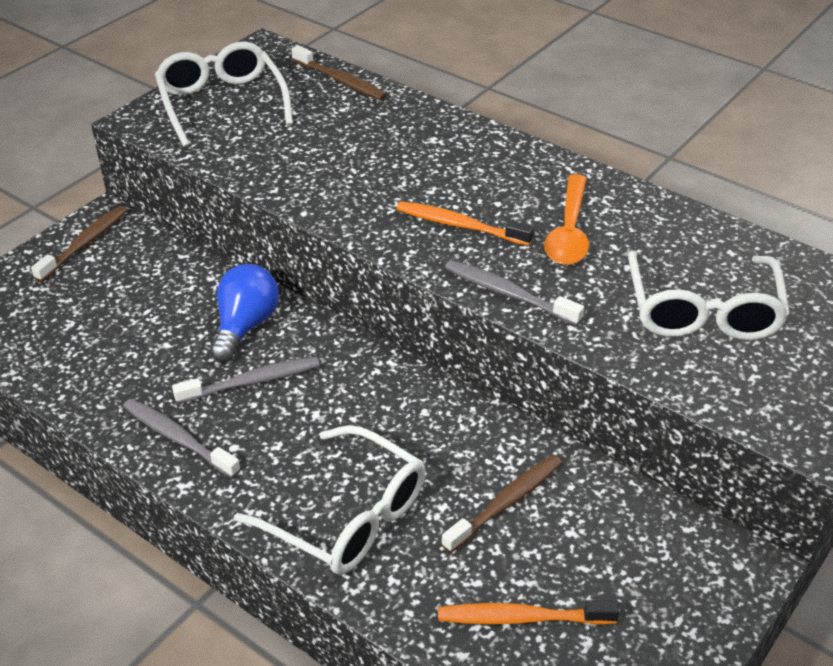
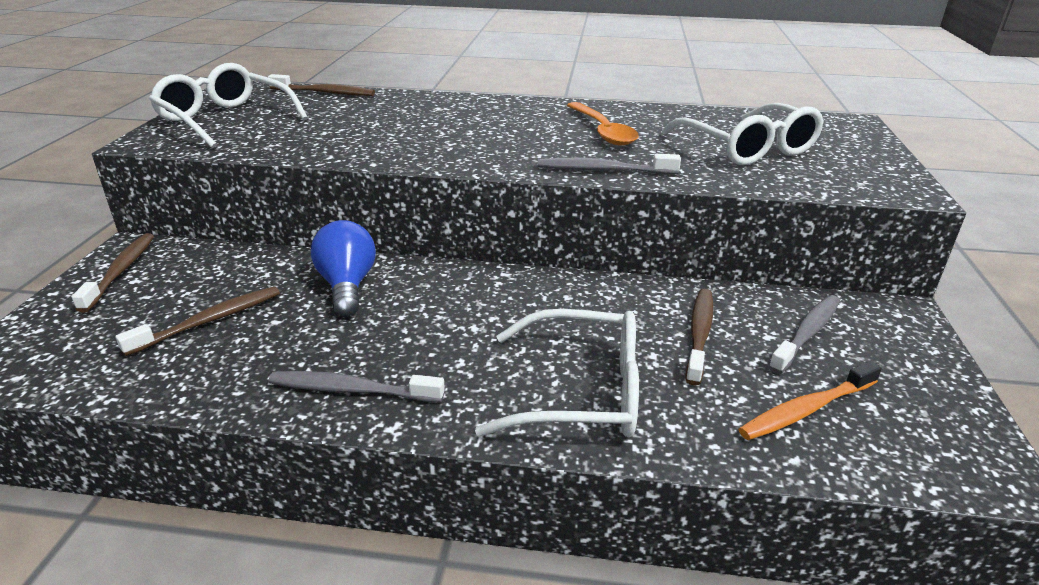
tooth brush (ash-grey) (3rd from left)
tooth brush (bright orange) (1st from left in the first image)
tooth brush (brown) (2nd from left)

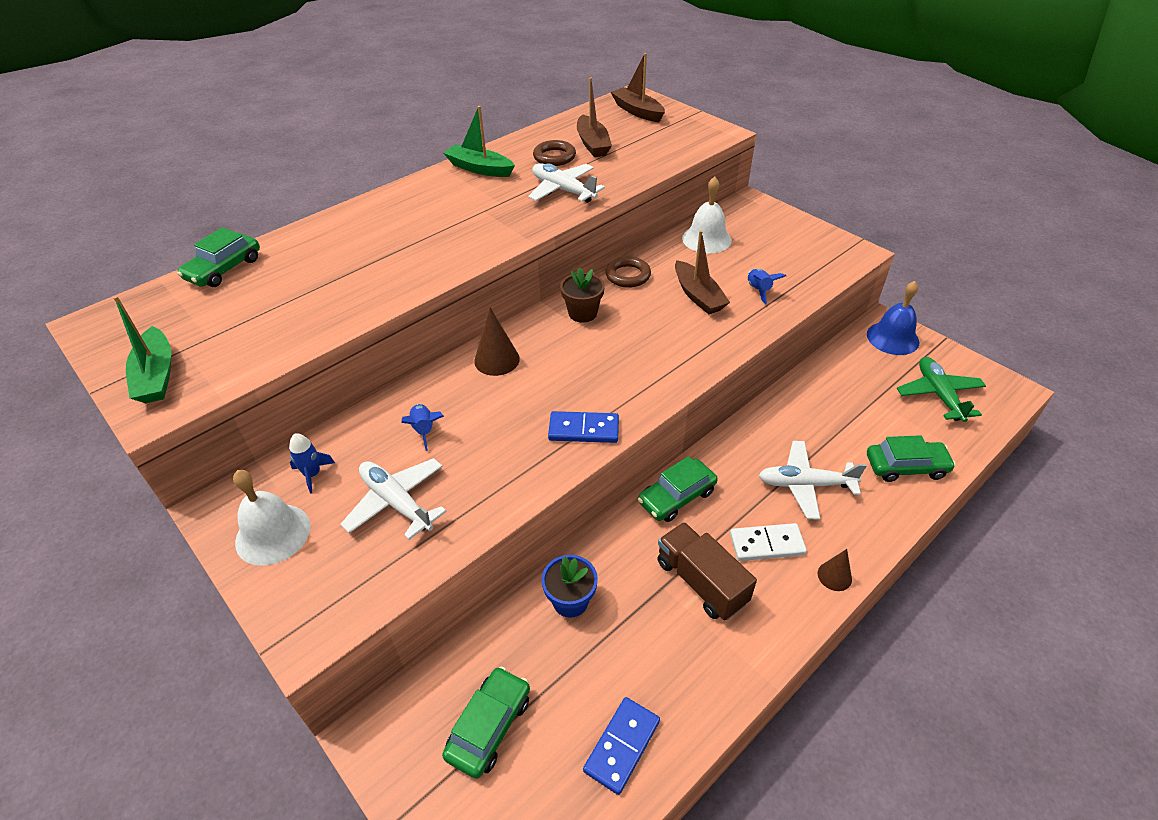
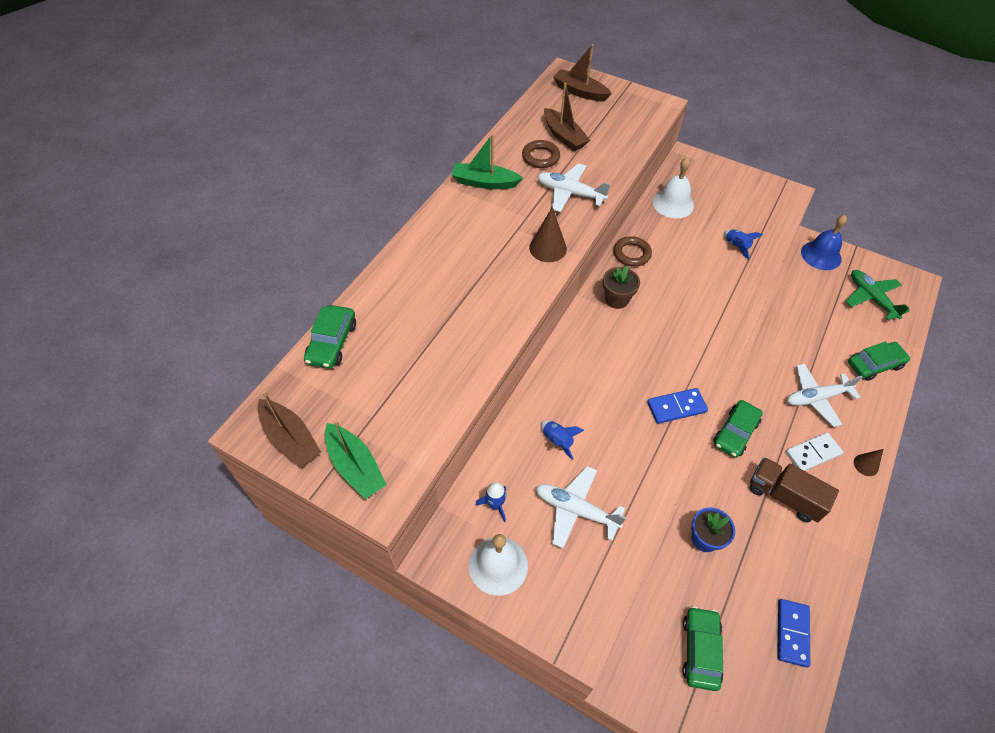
cone (brown) (1st from left)
boat (brown) (1st from left)

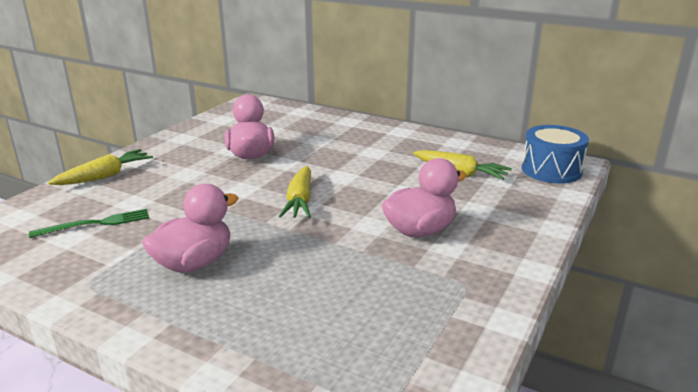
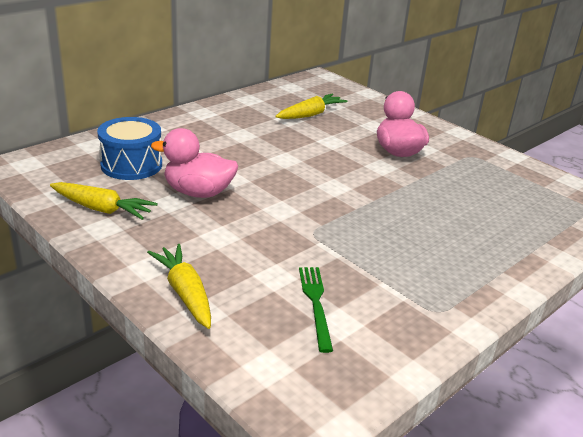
rubber duck (rose-pink) (1st from left in the first image)
carrot (bright yellow) (1st from left)
toy drum (blue)

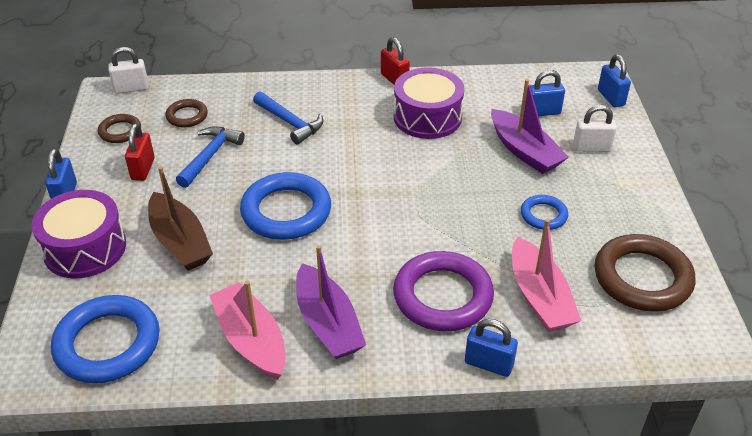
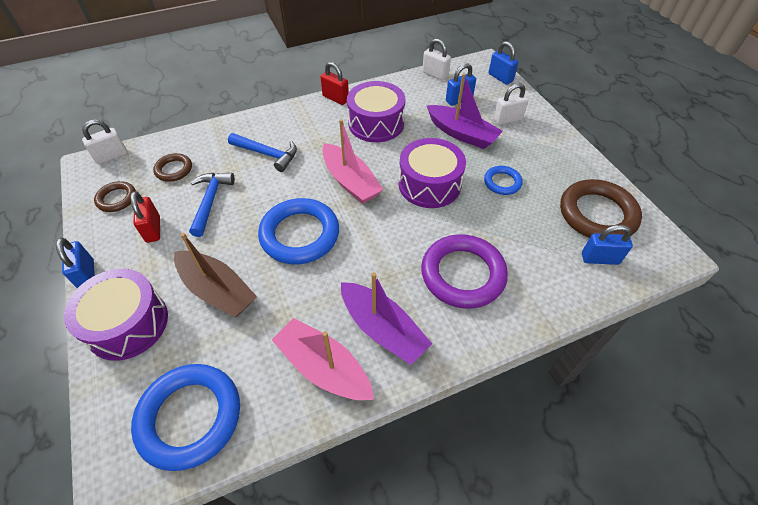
small lock (blue) (4th from left)
boat (rose-pink) (2nd from left)
toy drum (royal purple) (3rd from left)
small lock (white) (2nd from left)

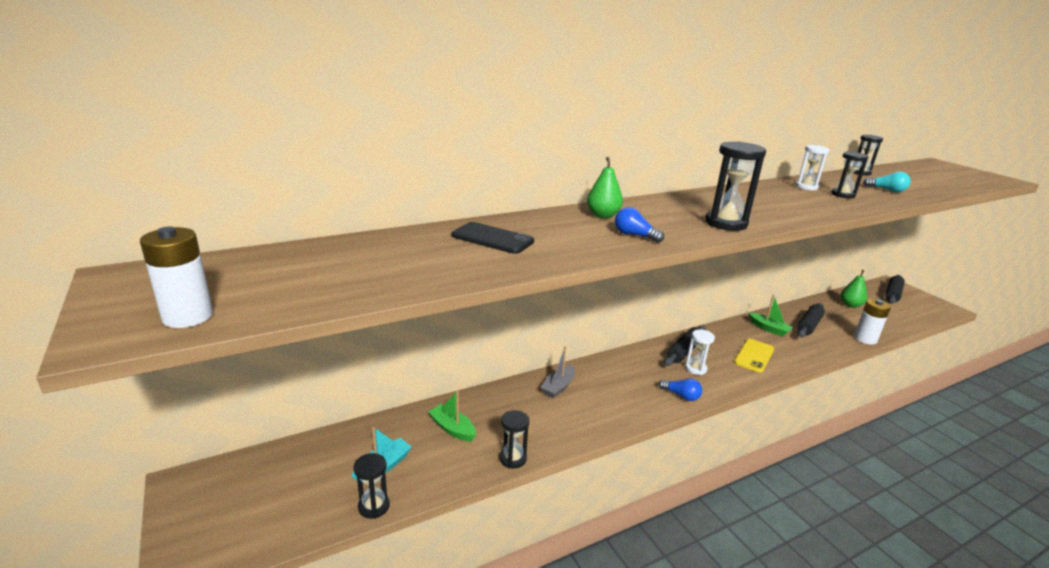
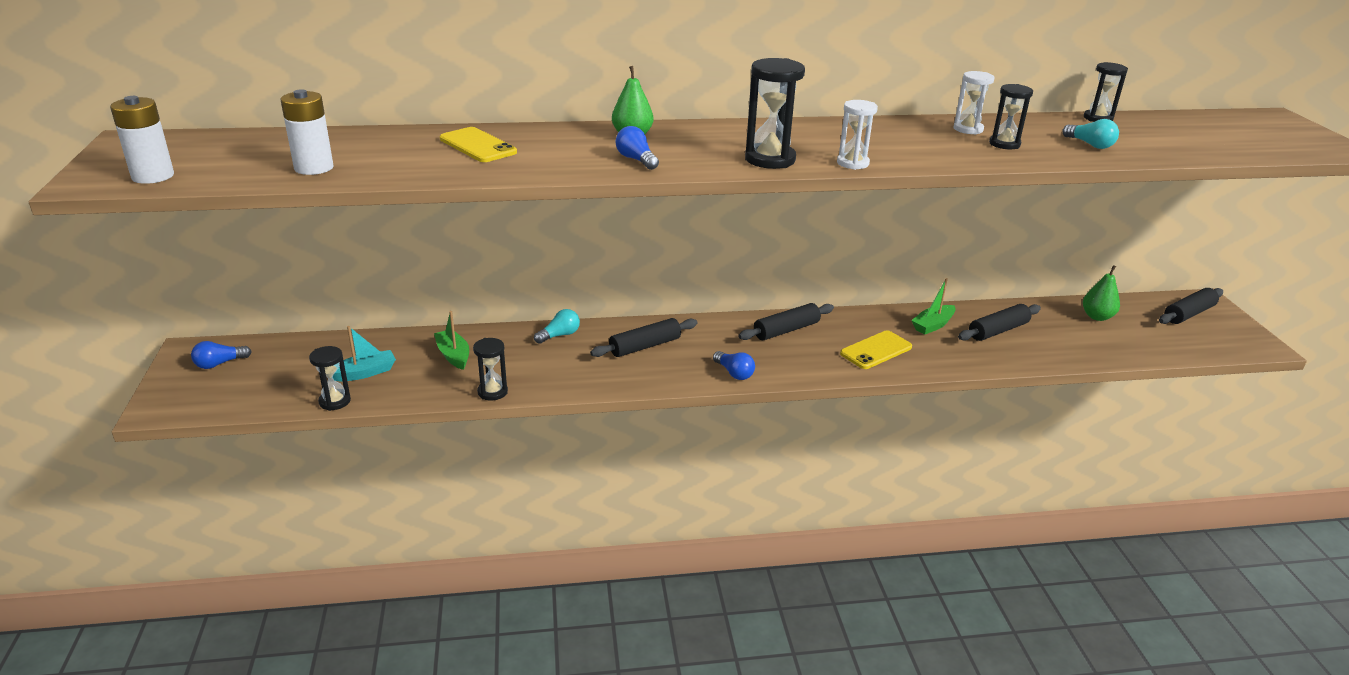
smartphone (bright yellow) (1st from left)
boat (ash-grey)
sand timer (white) (1st from left)
boat (leaf-green) (2nd from left)
power cell (white) (2nd from left)
lightbulb (blue) (1st from left)
lightbulb (aqua) (1st from left)
pastry roller (ebony) (1st from left)

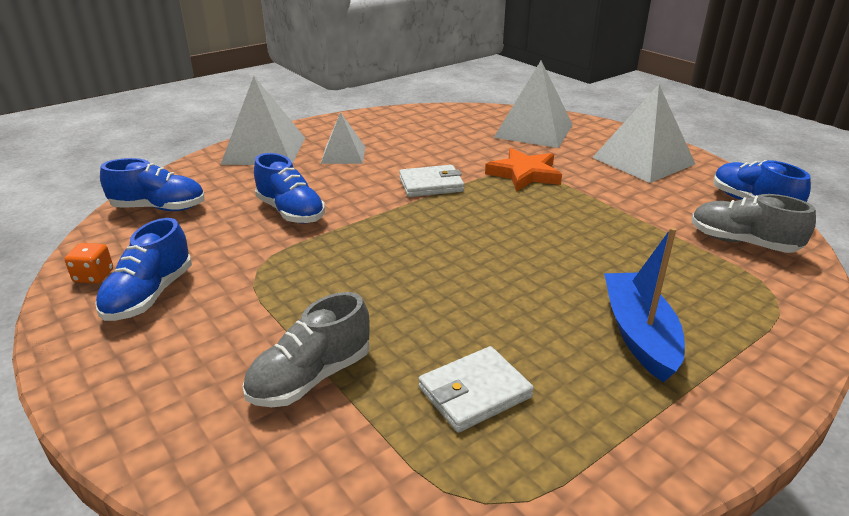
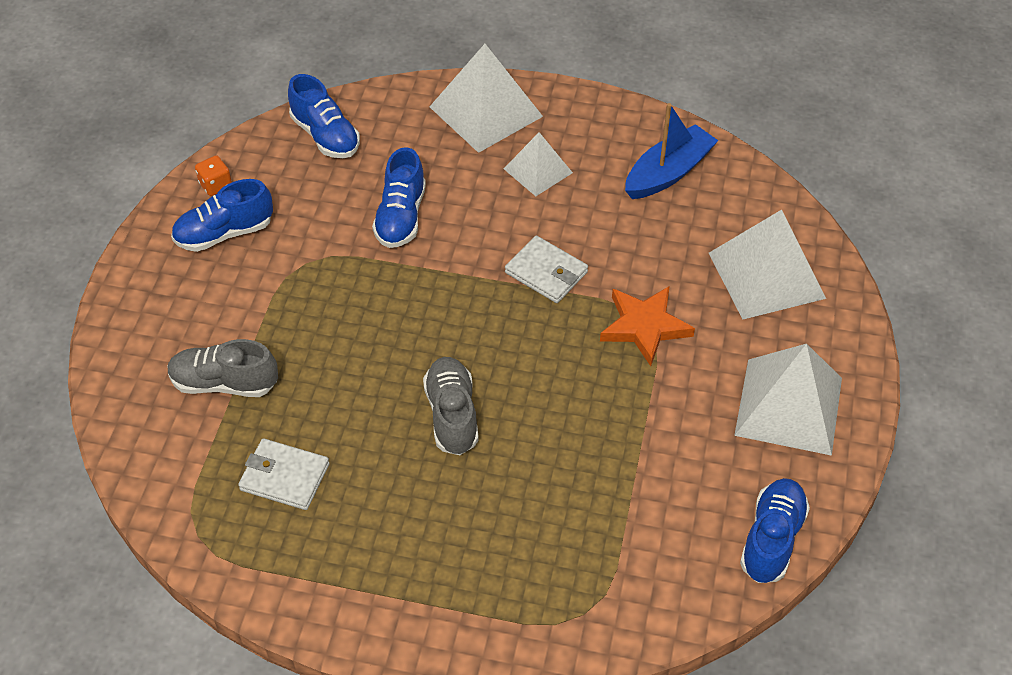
boat (blue)
sneaker (ash-grey) (2nd from left)

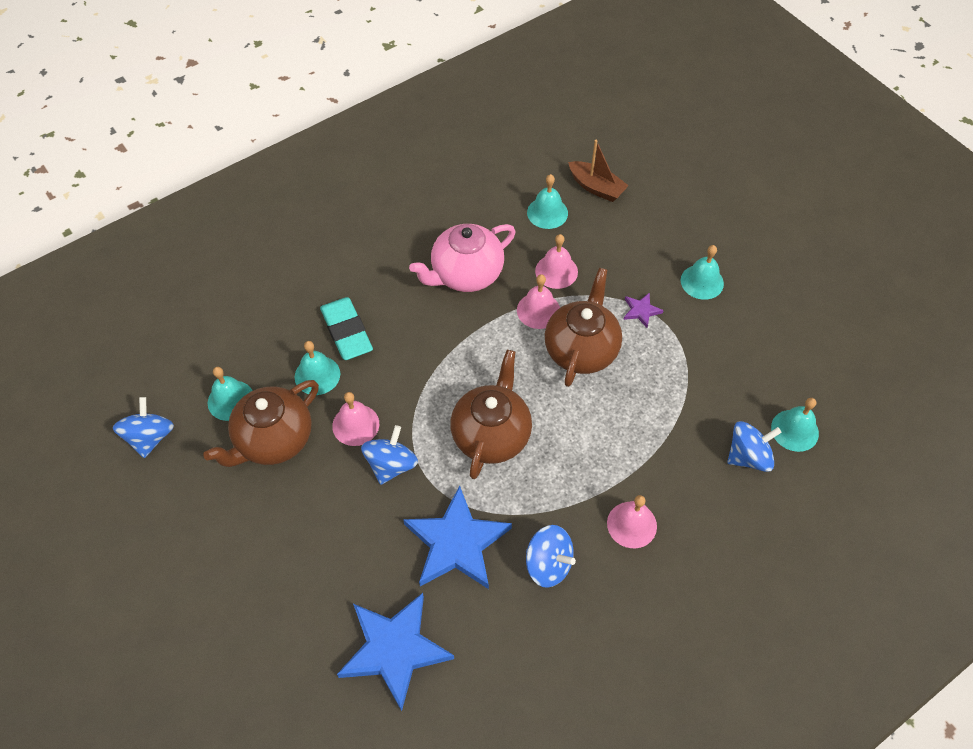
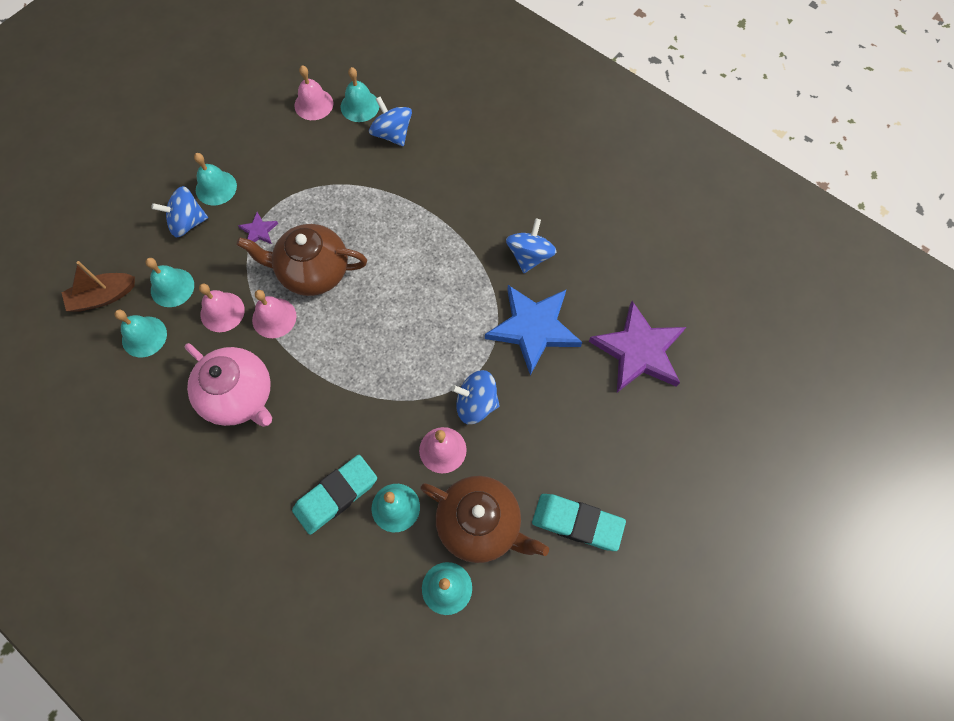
spinning top (blue) (1st from left)
five-pointed star (royal purple) (2nd from left)
tea pot (brown) (2nd from left in the first image)
boat (brown)
school bell (rose-pink) (3rd from left)
school bell (aqua) (2nd from left)
gum eraser (aqua) (2nd from left)

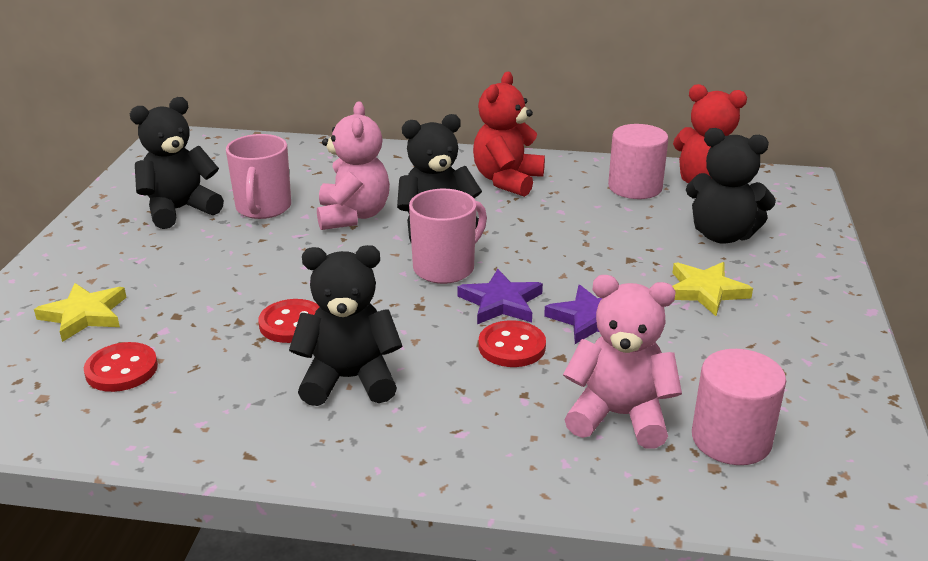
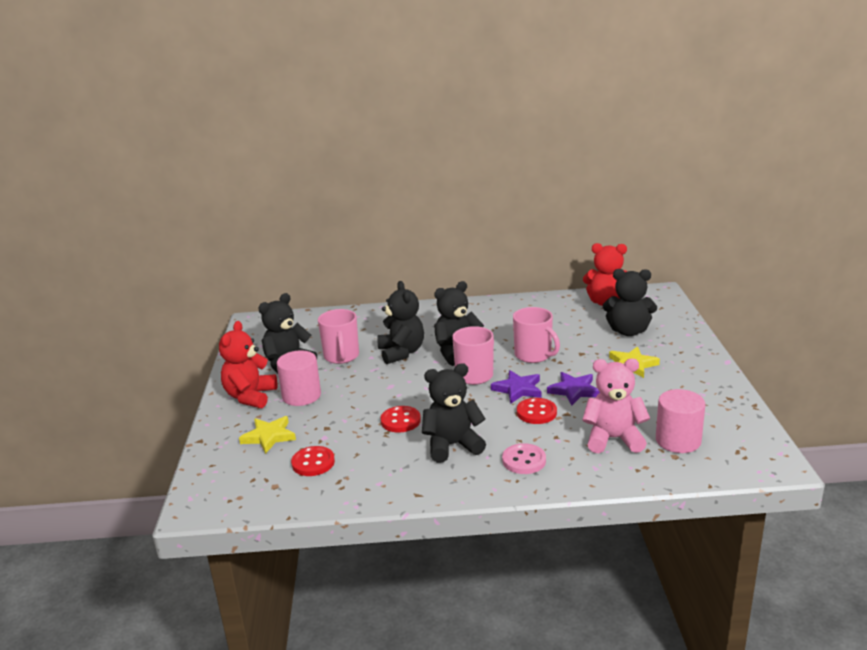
teddy (ebony) (2nd from left)
teddy (crimson) (1st from left)
cylinder (rose-pink) (1st from left)
sewing button (rose-pink)
coffee mug (rose-pink) (3rd from left)

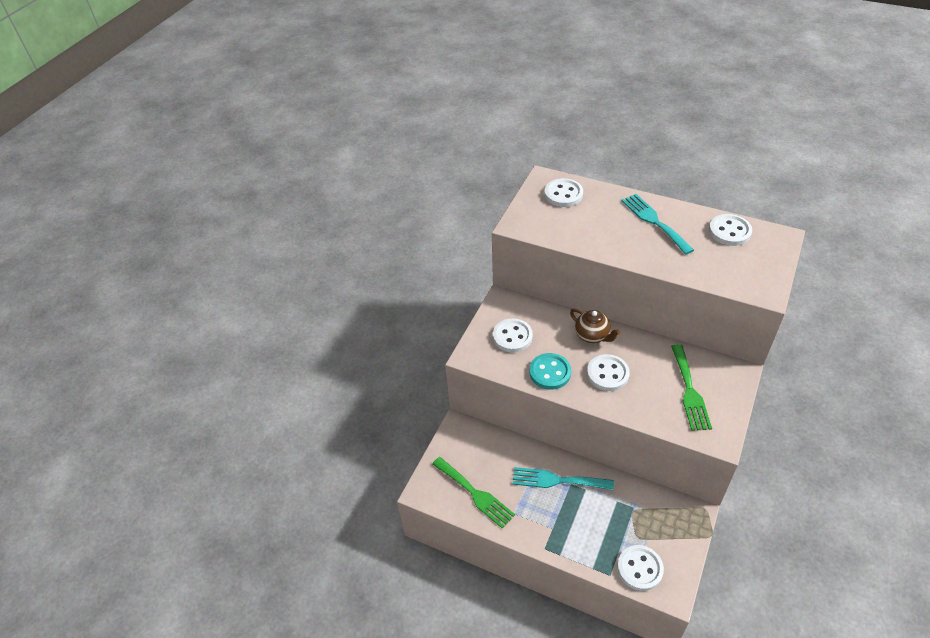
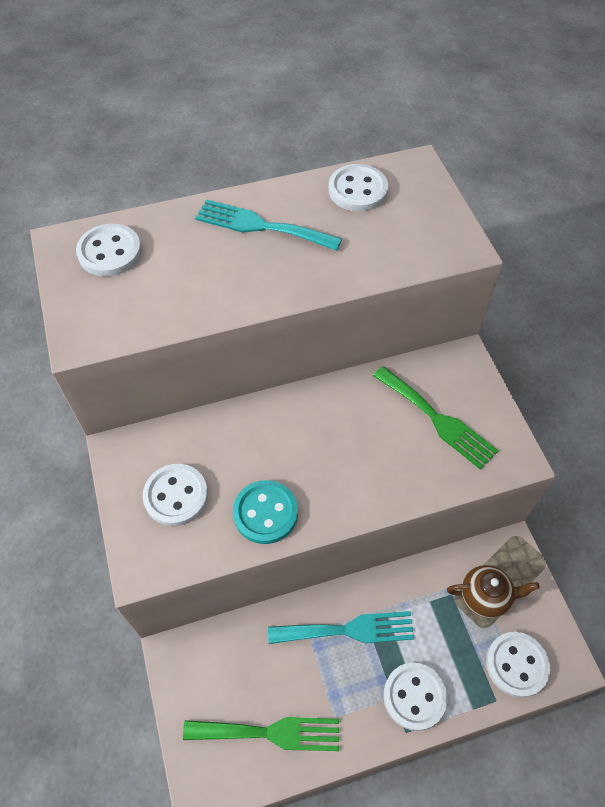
fork (aqua) (2nd from left)
tea pot (brown)
sewing button (white) (4th from left)

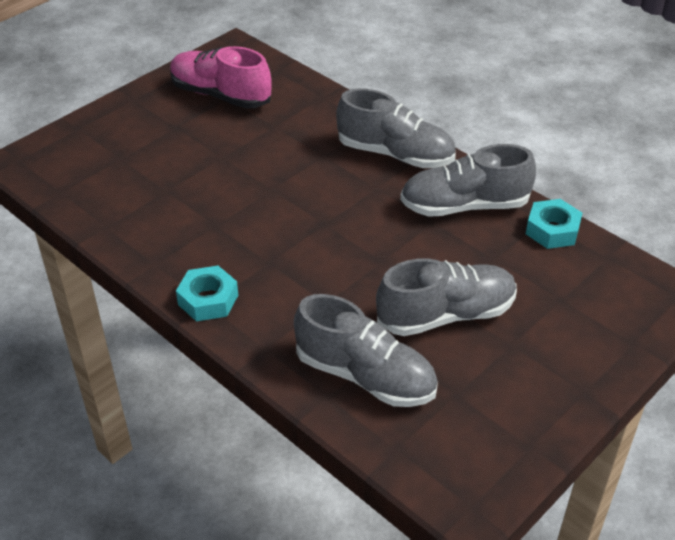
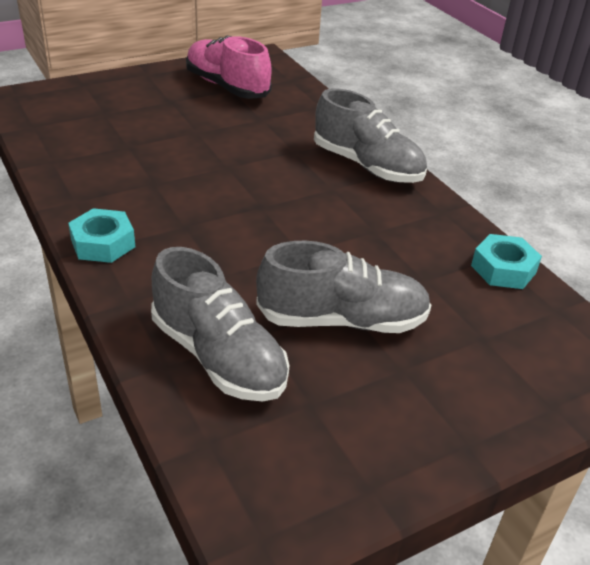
sneaker (ash-grey) (4th from left in the first image)

